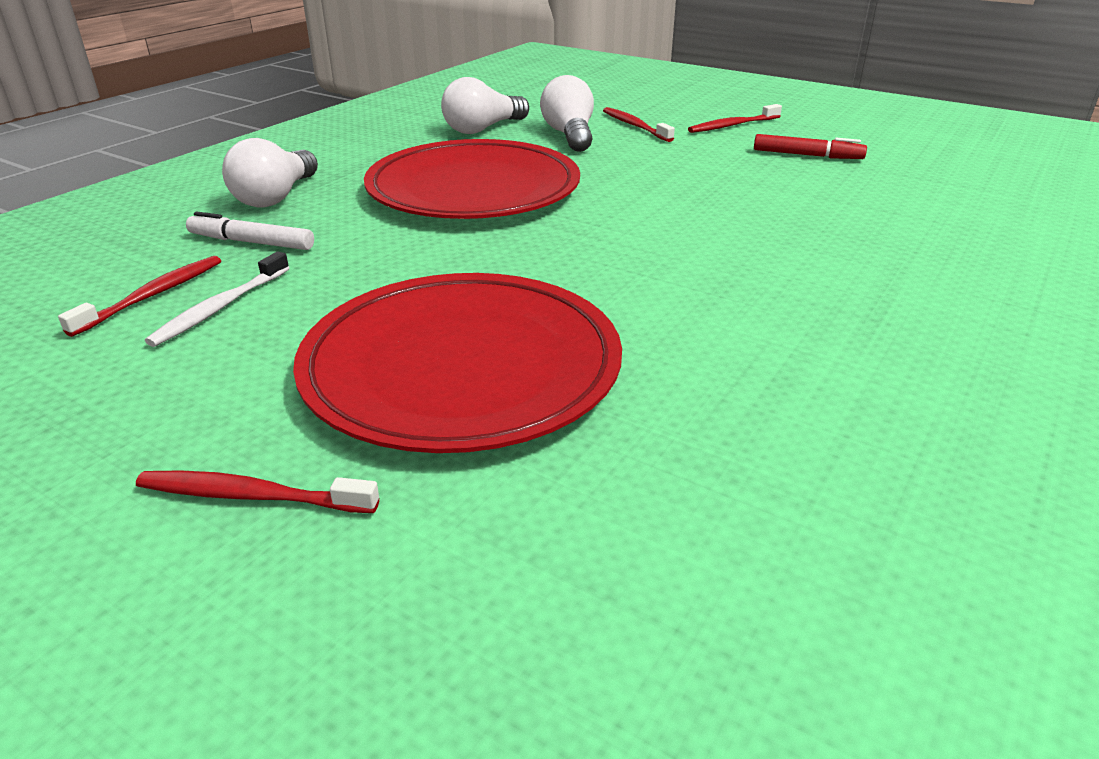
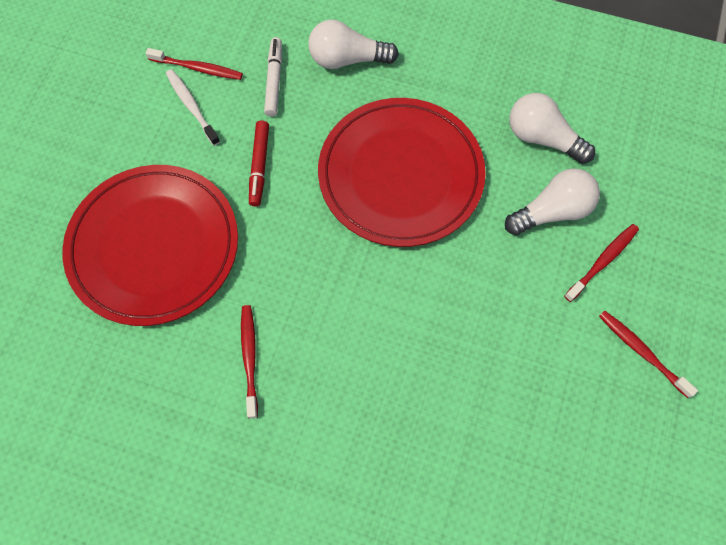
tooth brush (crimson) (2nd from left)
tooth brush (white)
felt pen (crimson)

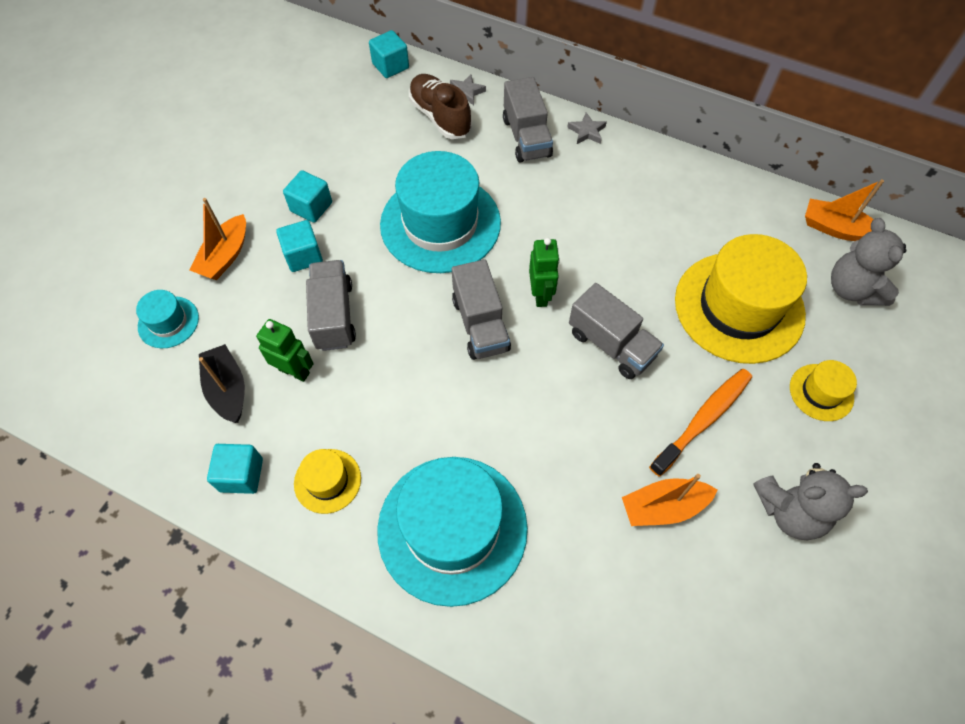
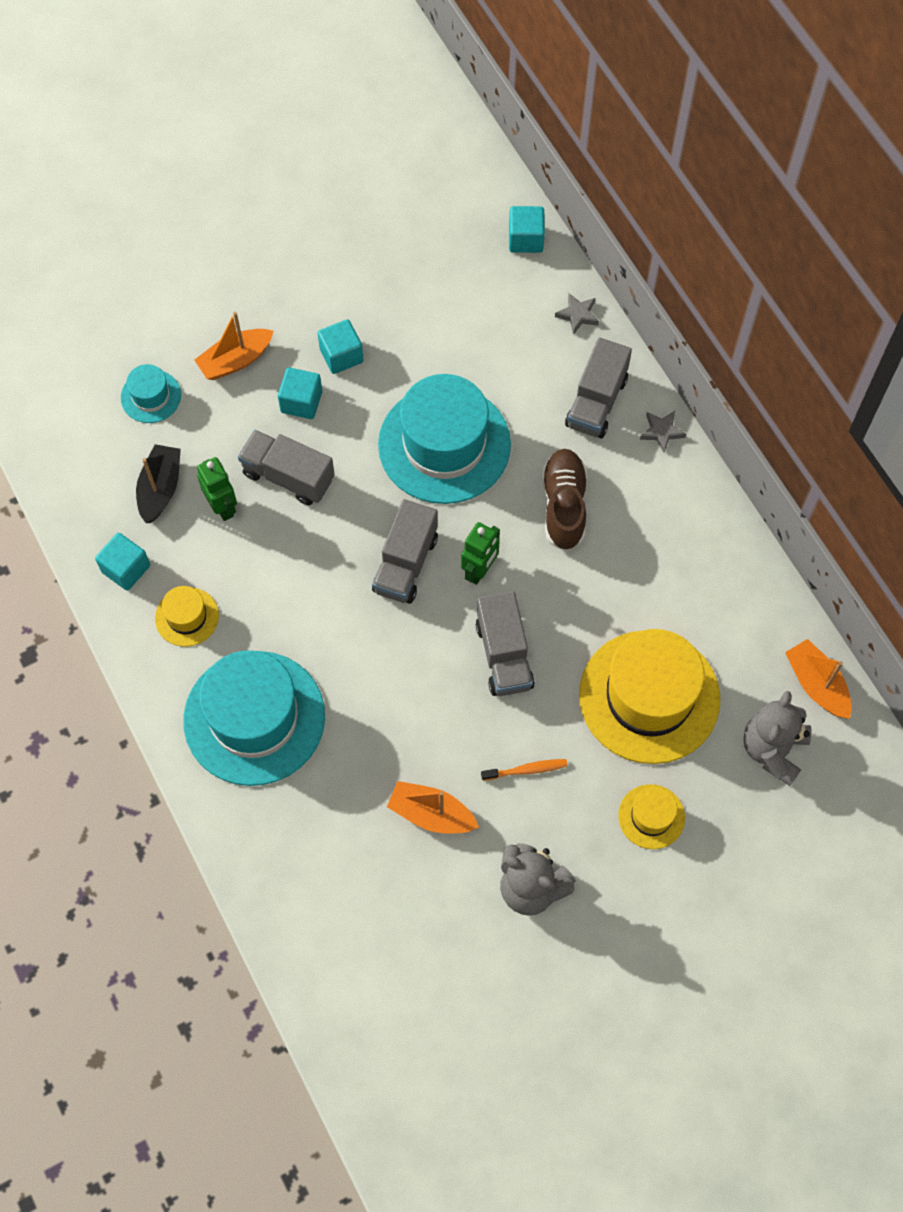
toy truck (ash-grey) (1st from left)
sneaker (brown)
tooth brush (bright orange)

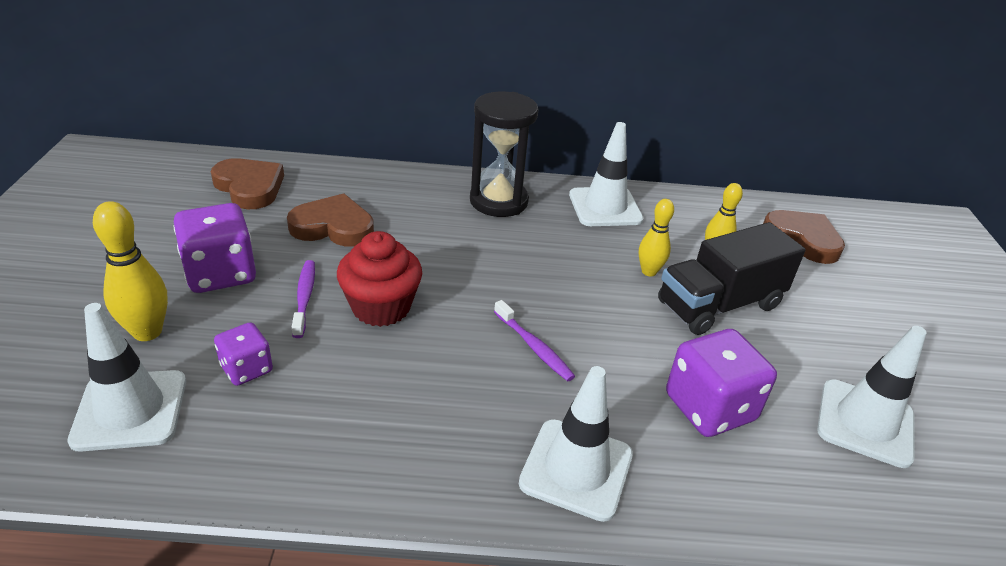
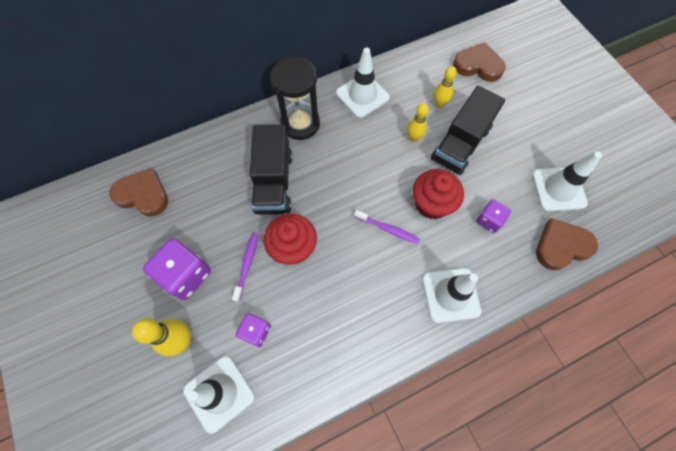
heart shape (brown) (3rd from left)
tooth brush (royal purple) (1st from left)
dice (royal purple) (3rd from left)
toy truck (ebony) (1st from left)
cupcake (crimson) (2nd from left)

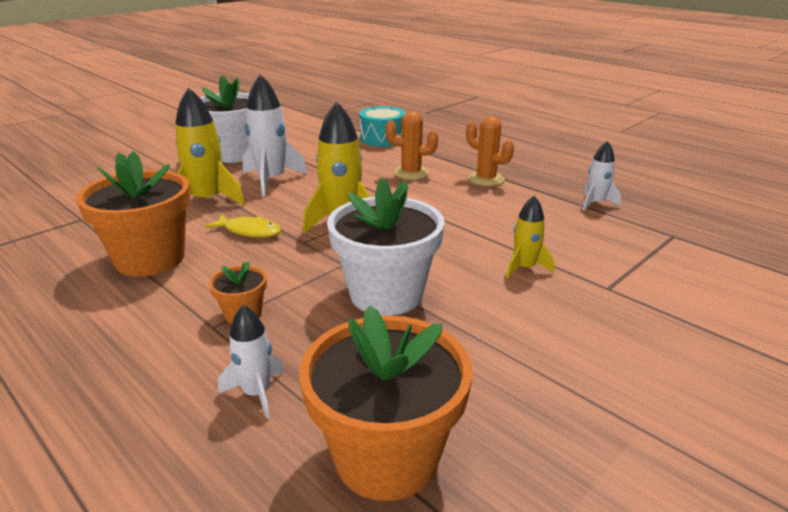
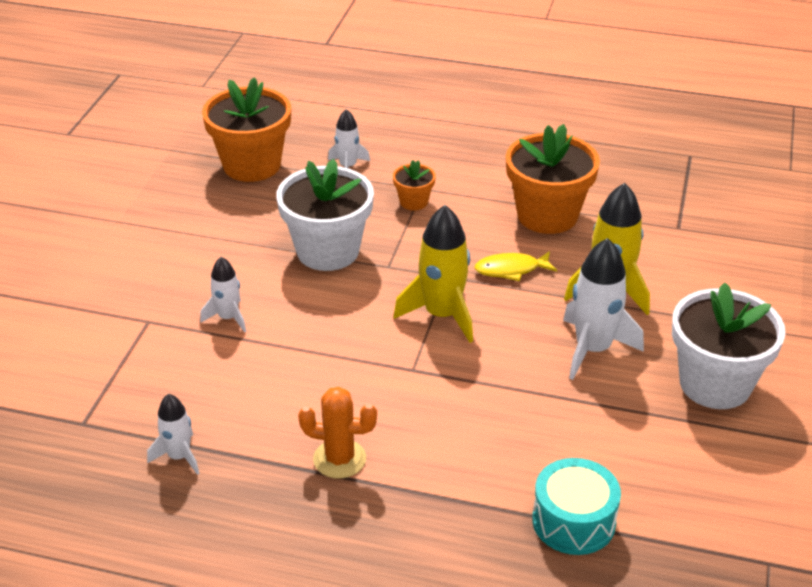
prickly plant (bright orange) (1st from left in the first image)
rocket (white) (2nd from left)

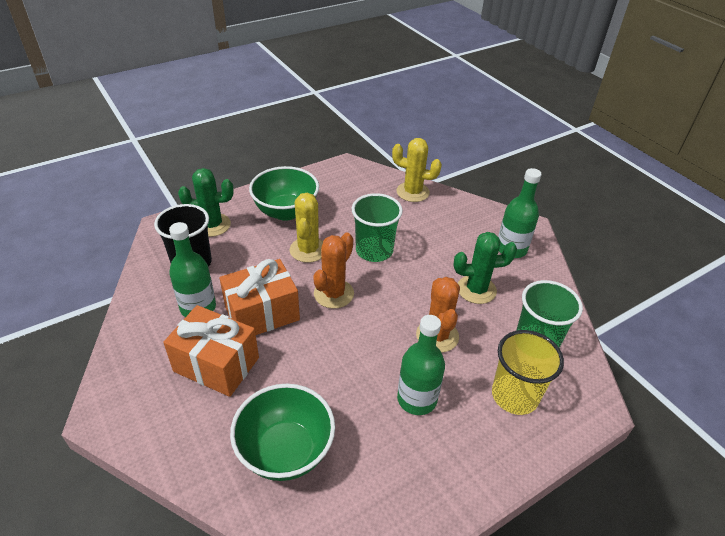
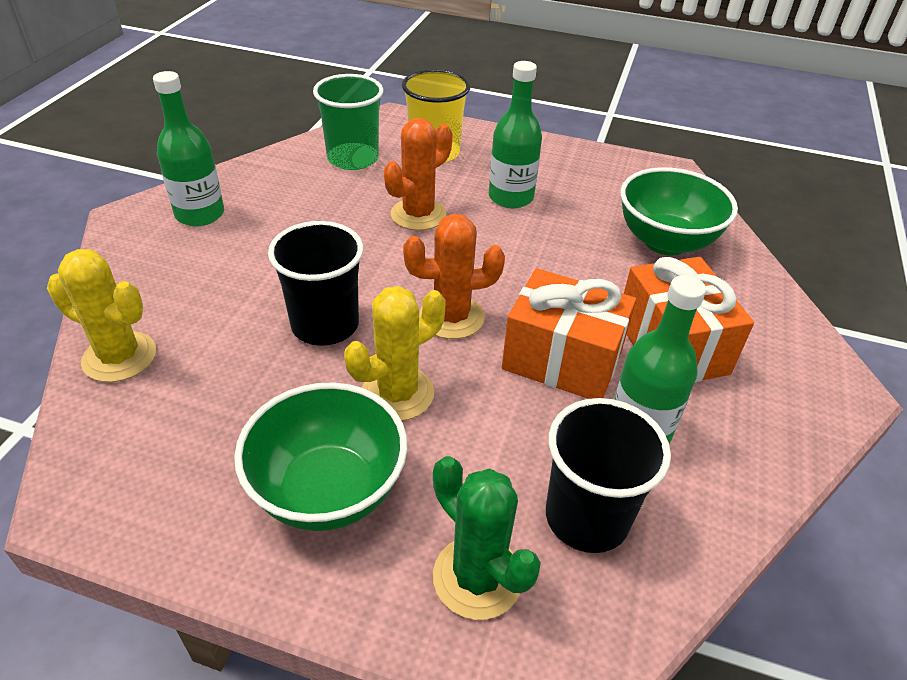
tumbler (ebony) (1st from left)
prickly plant (bright yellow) (1st from left)
prickly plant (leaf-green) (2nd from left in the first image)

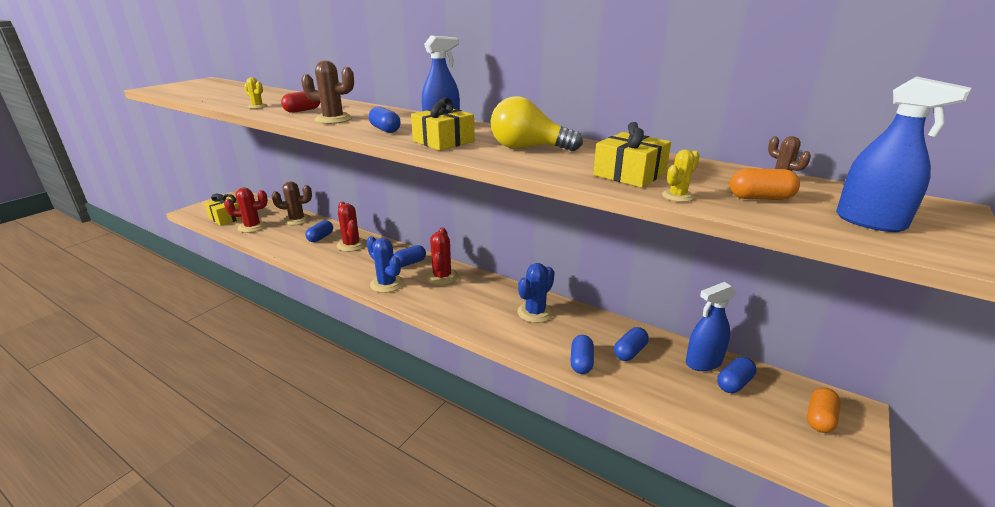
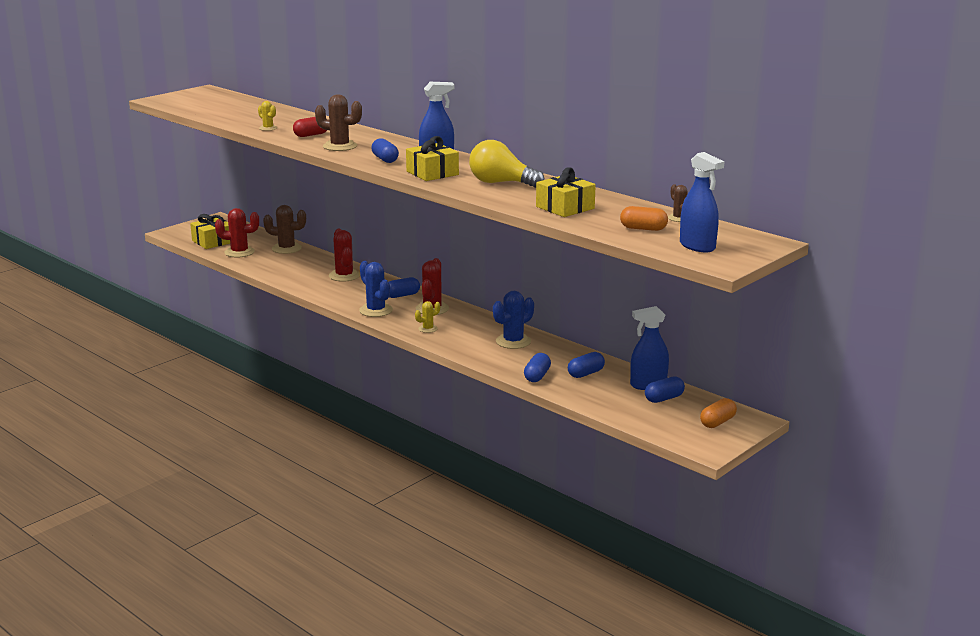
capsule (blue) (1st from left in the first image)
prickly plant (bright yellow) (2nd from left)

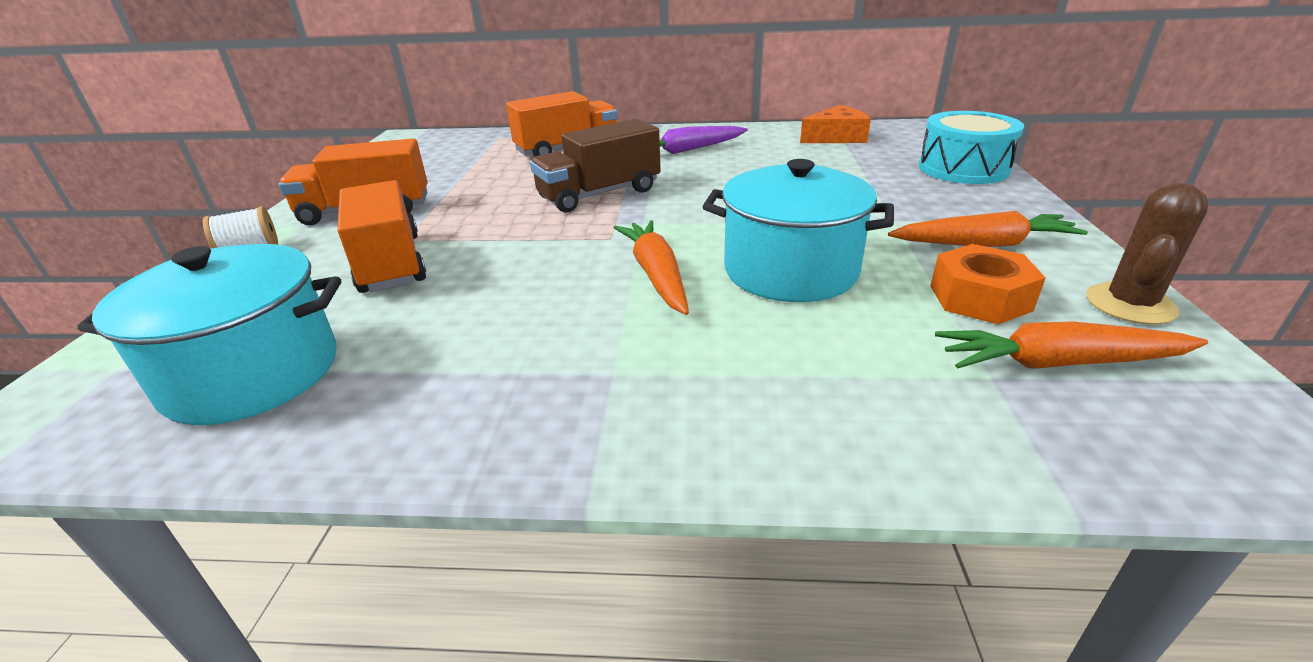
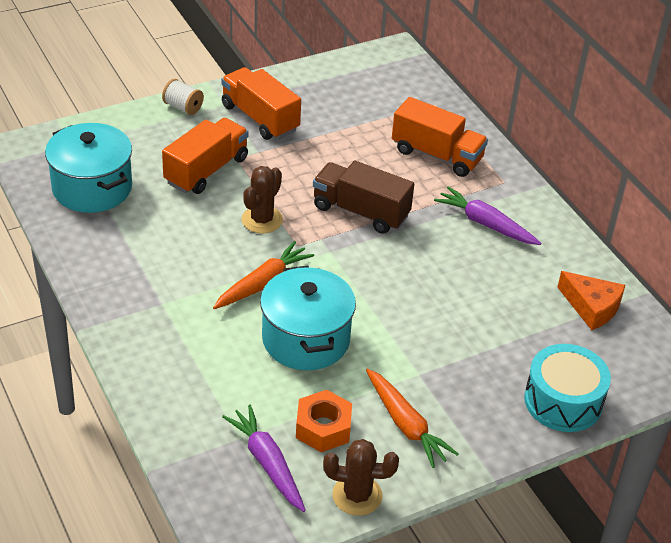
carrot (royal purple) (1st from left)
prickly plant (brown) (1st from left)

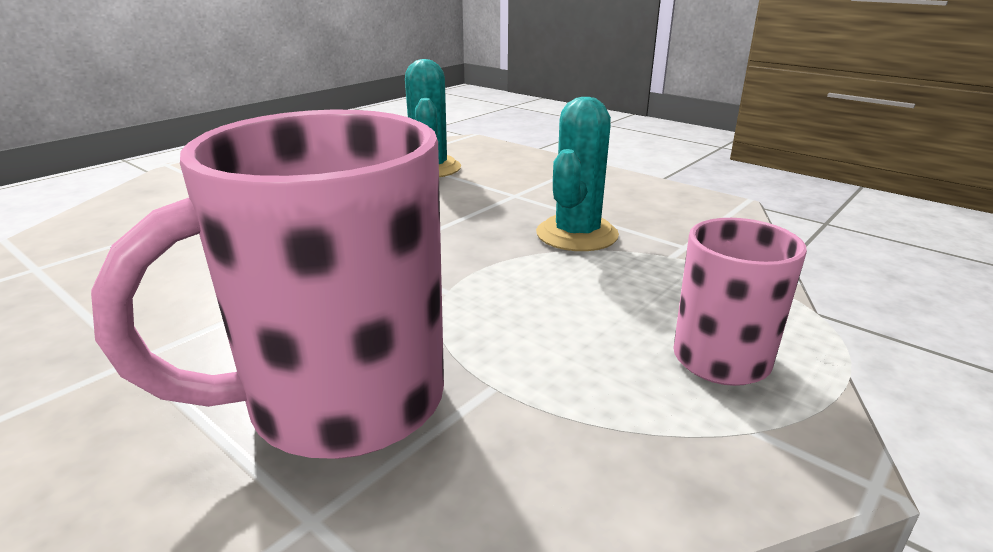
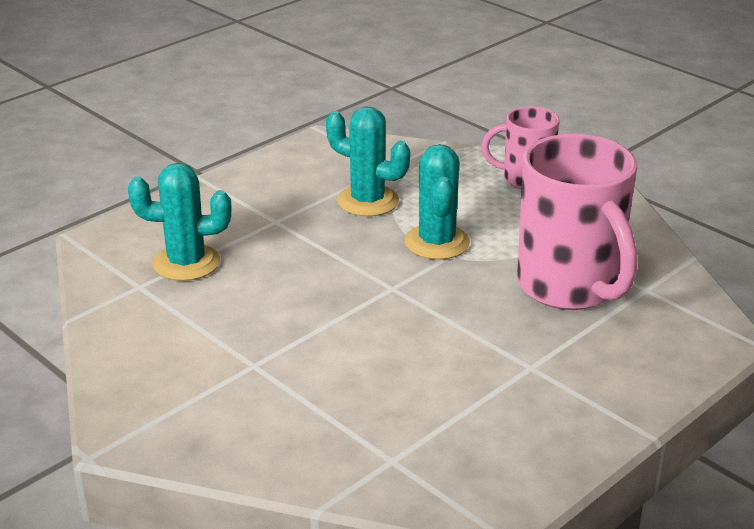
prickly plant (aqua) (3rd from left)

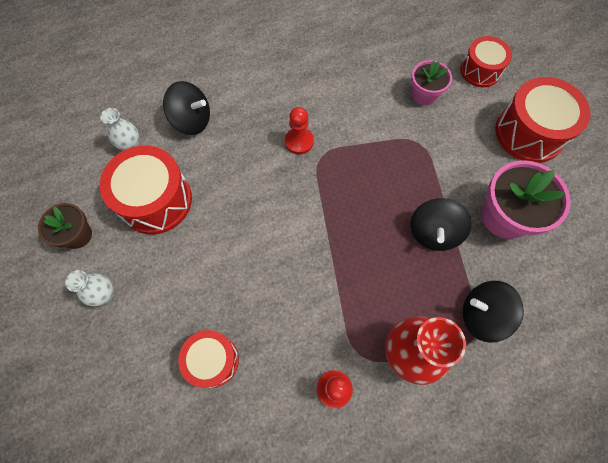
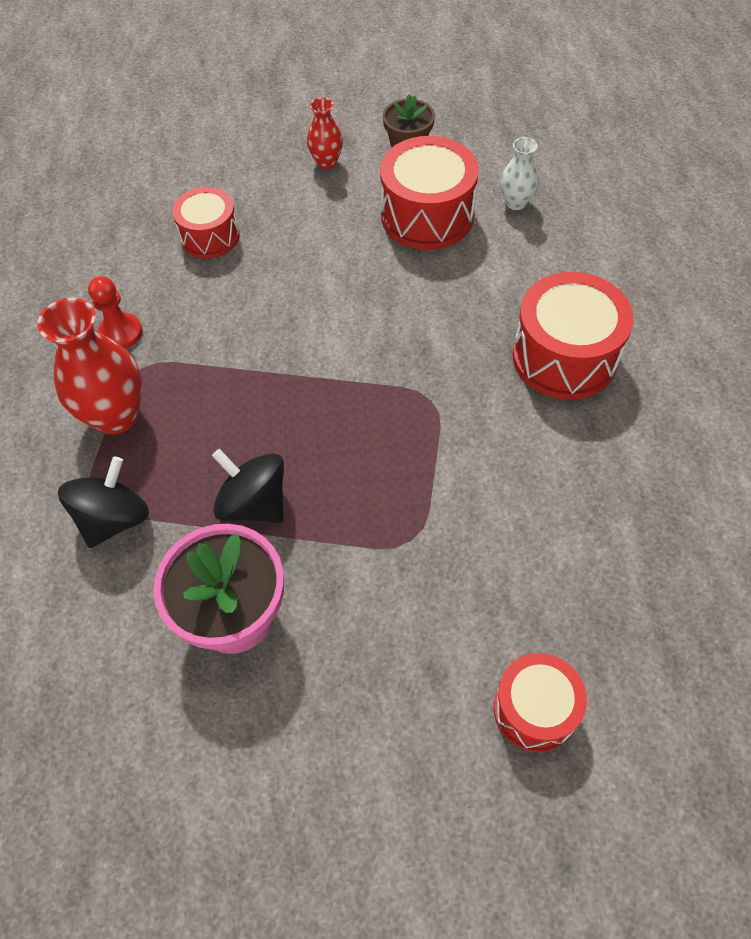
flower vase (crimson) (2nd from left)
spinning top (ebony) (1st from left in the first image)
pawn (crimson) (1st from left in the first image)
flower pot (rose-pink) (1st from left in the first image)
toy drum (crimson) (4th from left)

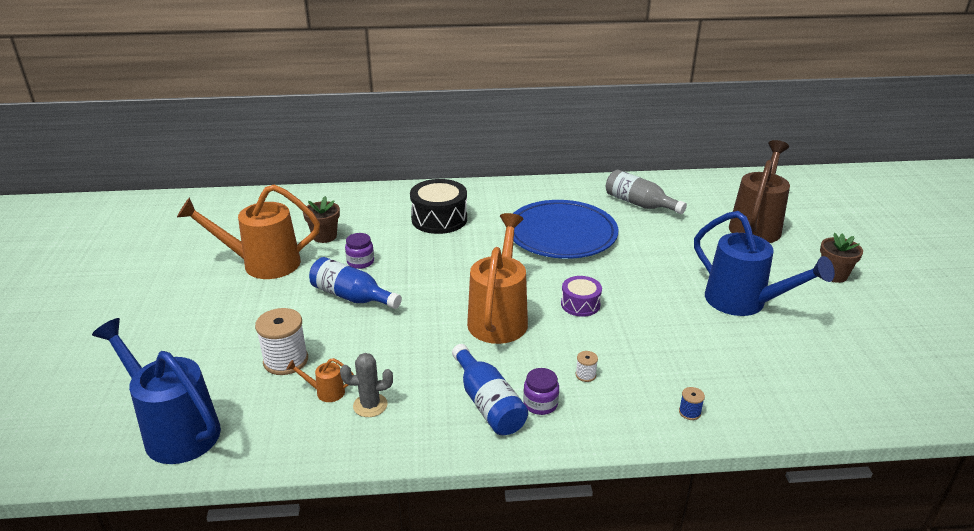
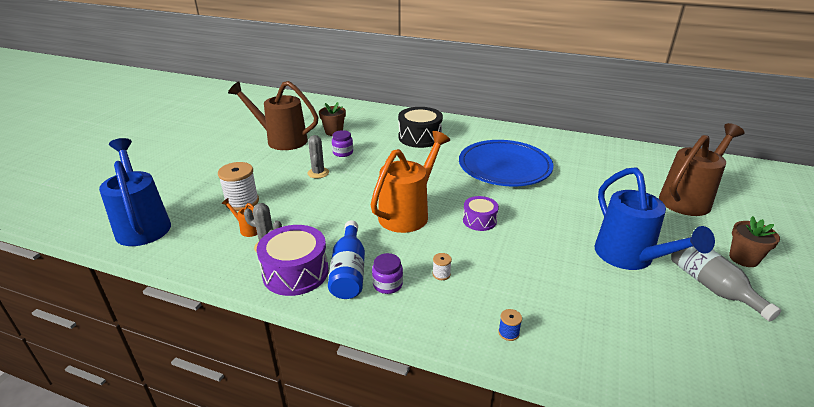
watering pot (brown) (1st from left)
prickly plant (ash-grey) (2nd from left)
bottle (ash-grey)
toy drum (royal purple) (1st from left)

